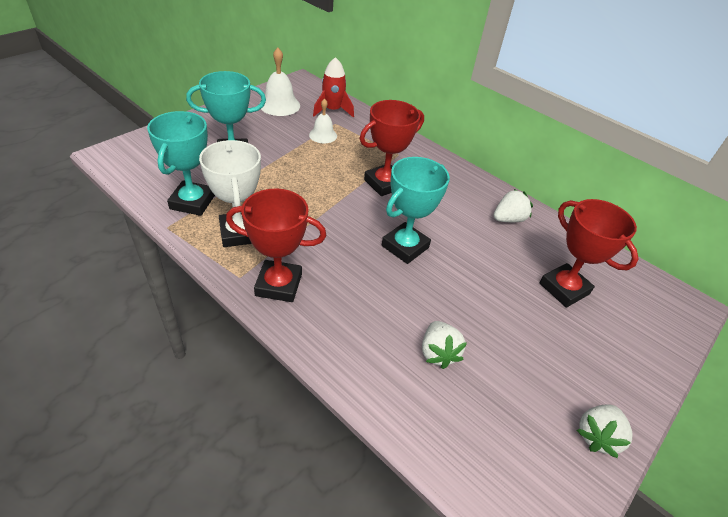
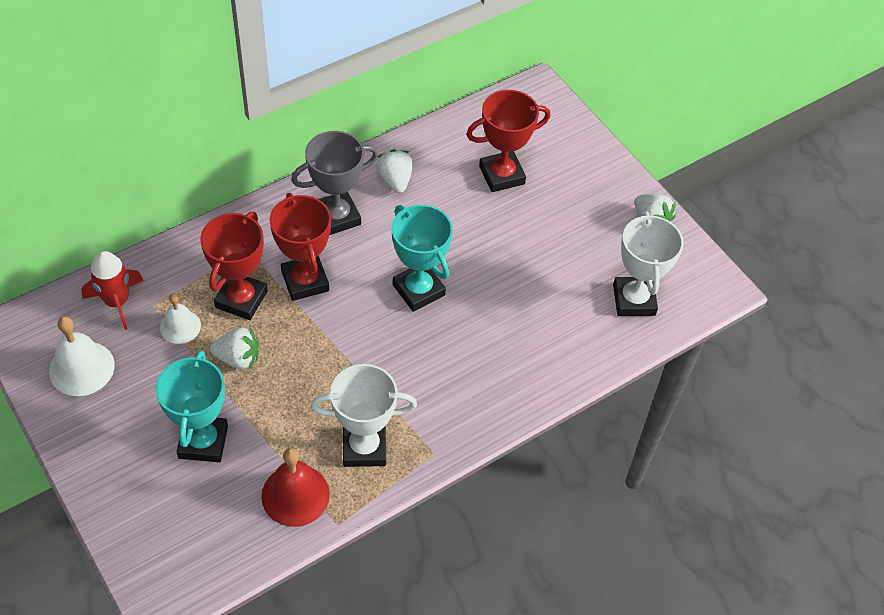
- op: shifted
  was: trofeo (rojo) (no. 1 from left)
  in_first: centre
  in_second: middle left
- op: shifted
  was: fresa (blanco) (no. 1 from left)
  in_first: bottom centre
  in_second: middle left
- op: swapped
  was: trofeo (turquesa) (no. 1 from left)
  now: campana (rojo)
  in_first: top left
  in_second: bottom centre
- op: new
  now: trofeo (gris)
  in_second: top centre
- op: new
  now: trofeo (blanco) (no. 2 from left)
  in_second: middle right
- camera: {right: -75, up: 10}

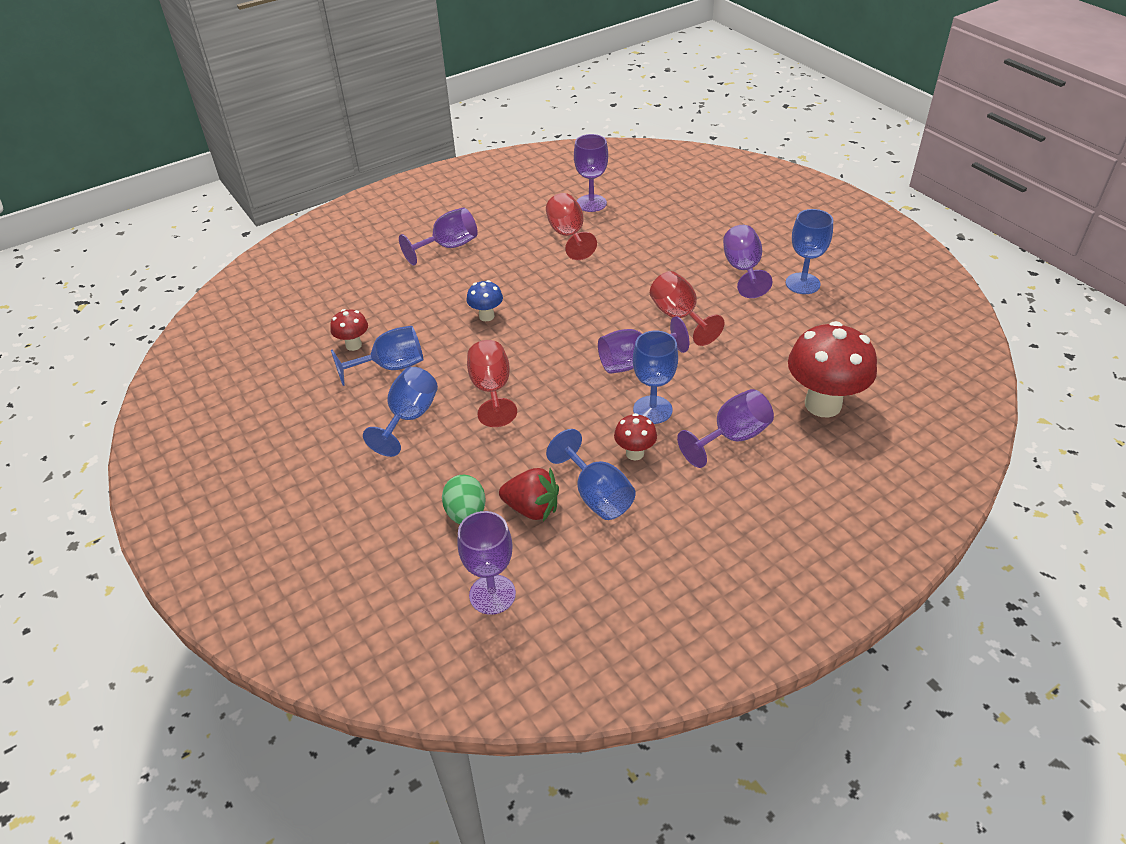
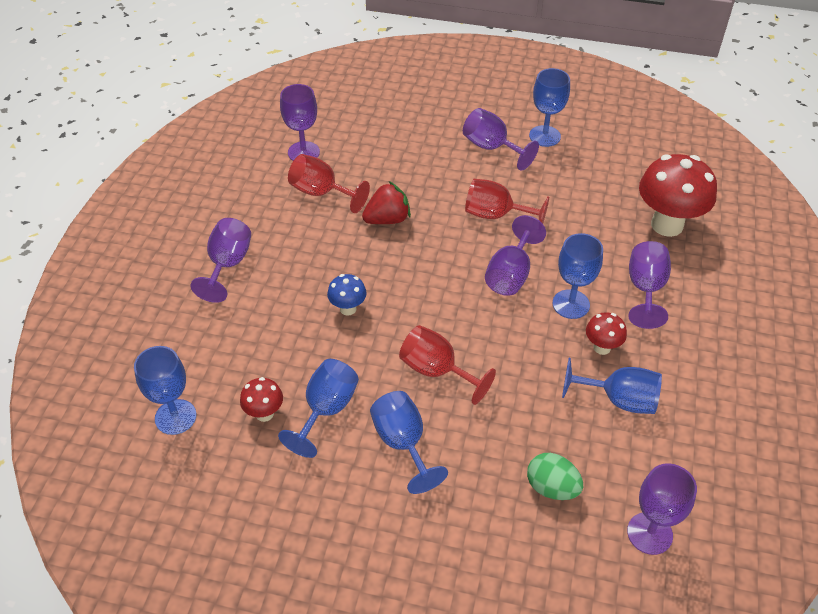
- op: new
  now: copa (azul) (no. 1 from left)
  in_second: middle left
- op: shifted
  was: fresa (rojo)
  in_first: centre
  in_second: top centre
- camera: {right: -45, up: 5}

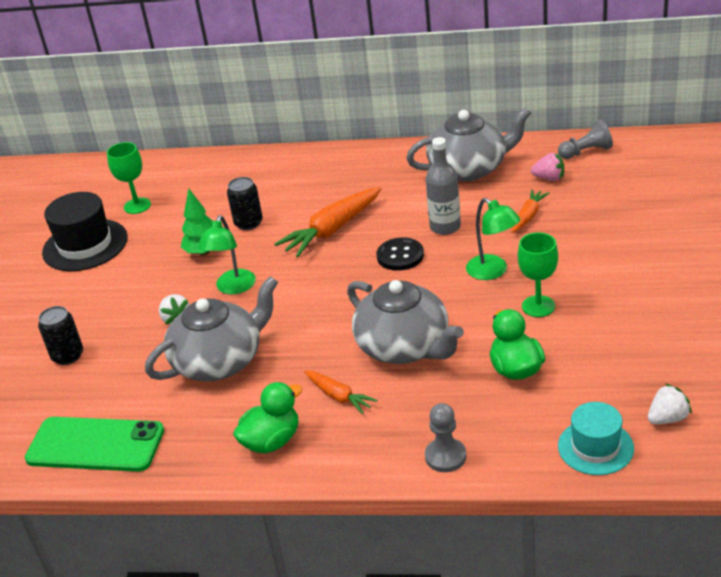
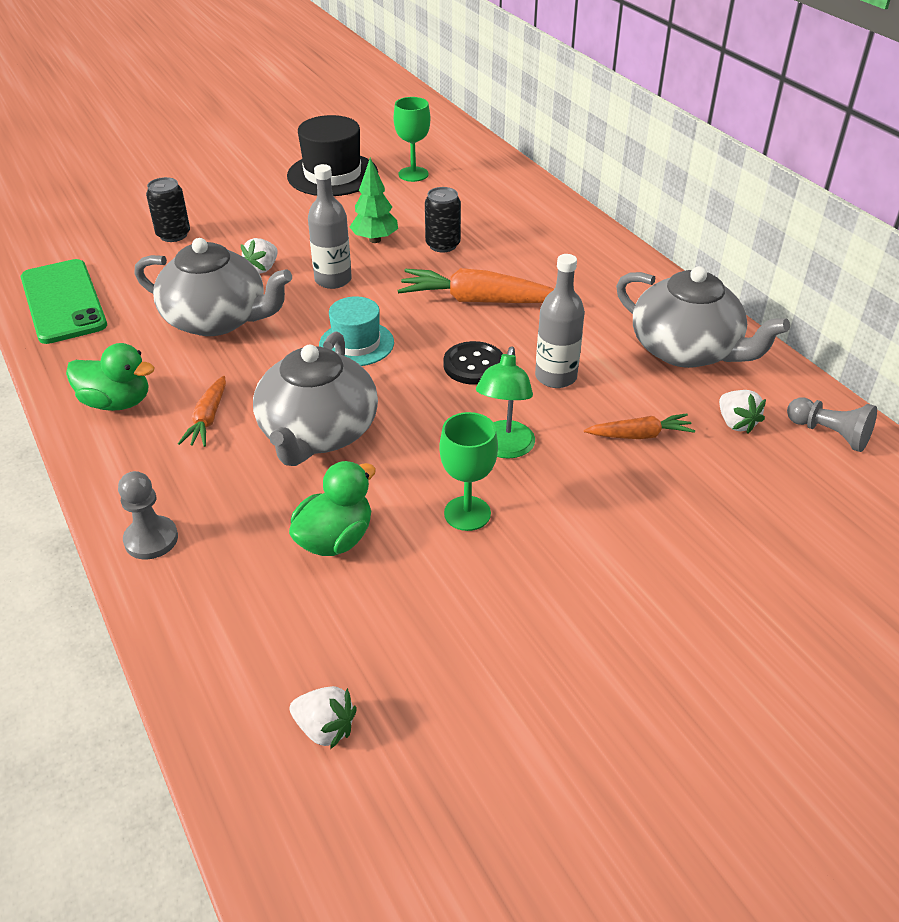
- op: swapped
  was: lámpara (verde) (no. 1 from left)
  now: botella (gris) (no. 1 from left)
  in_first: middle left
  in_second: top centre
- op: shifted
  was: sombrero (turquesa)
  in_first: bottom right
  in_second: centre
- op: repainted
  was: fresa (rosa)
  now: fresa (blanco) (no. 3 from left)
  in_first: top right
  in_second: middle right
- camera: {right: 50, up: 5}

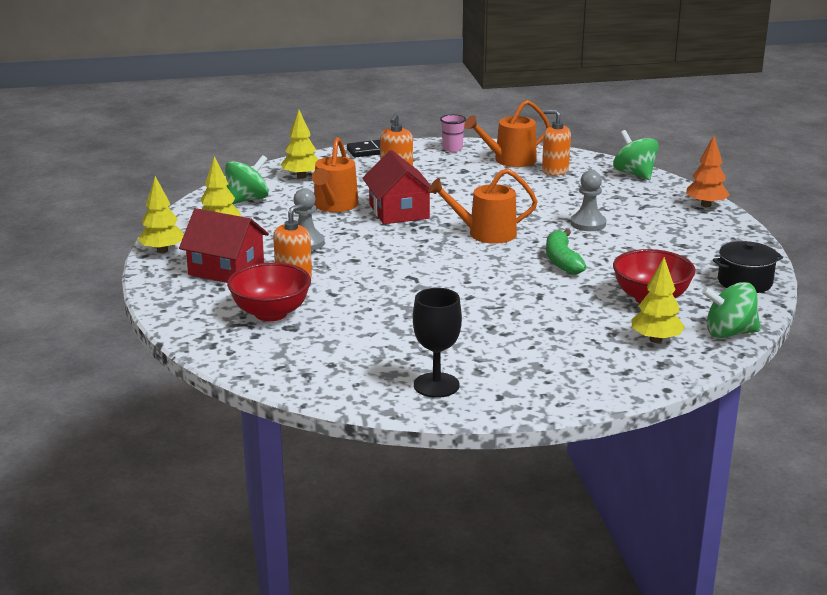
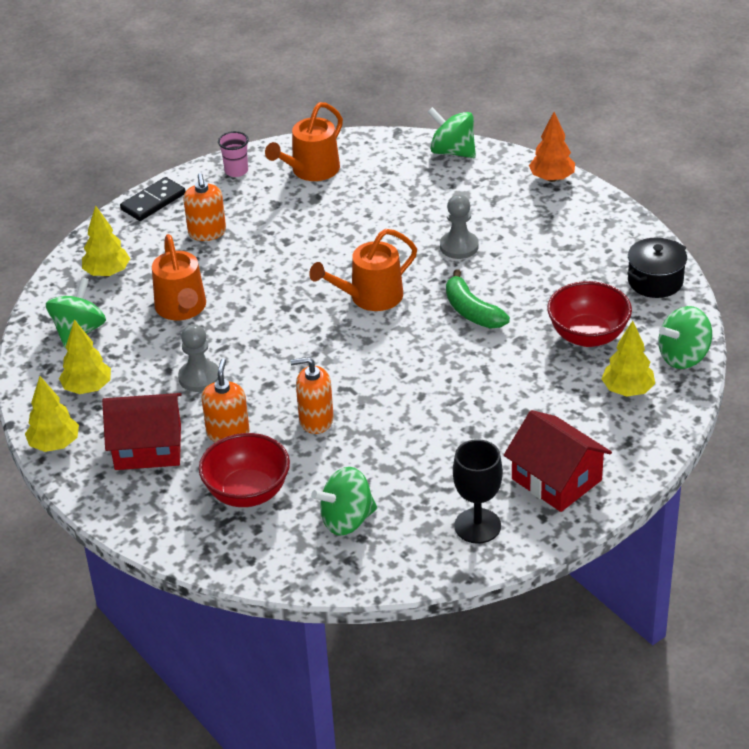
- op: shifted
  was: dispensador de jabón (naranja) (no. 3 from left)
  in_first: top right
  in_second: centre
- op: new
  now: peonza (verde) (no. 2 from left)
  in_second: bottom centre
- op: shifted
  was: casa (rojo) (no. 2 from left)
  in_first: top centre
  in_second: middle right
- camera: {right: -25, up: 15}

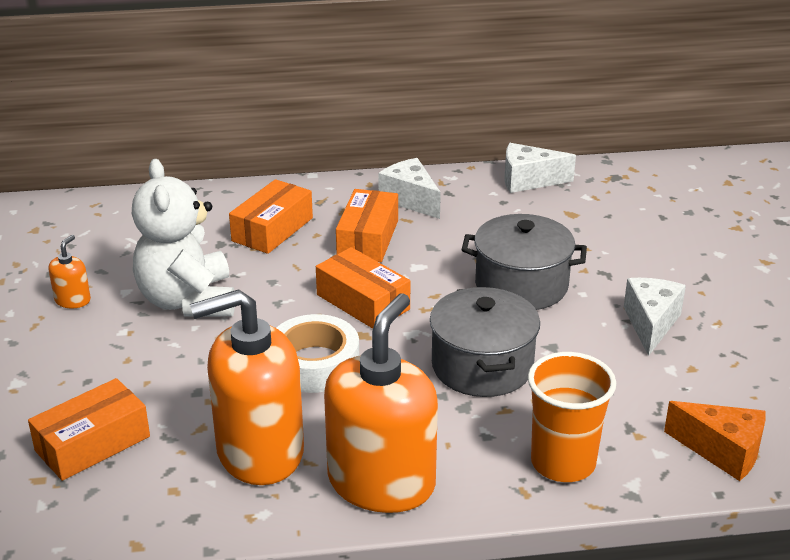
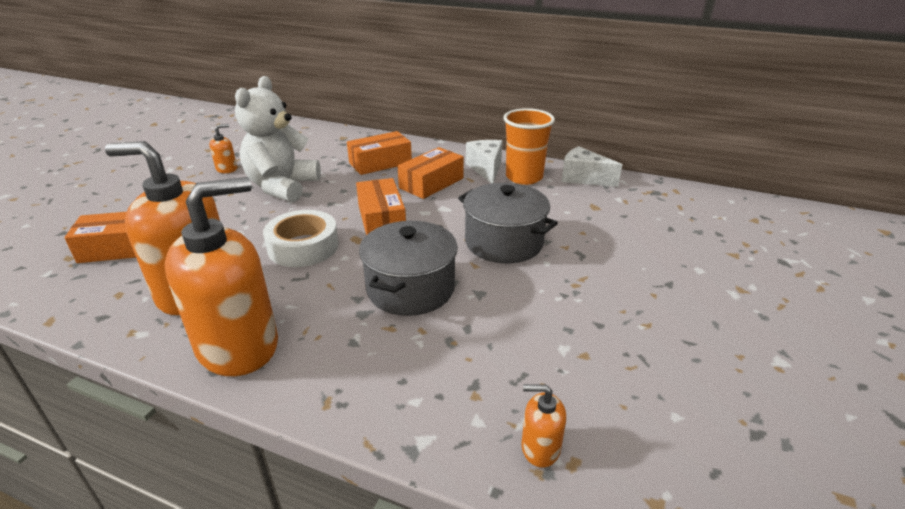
- op: shifted
  was: vaso (naranja)
  in_first: bottom right
  in_second: top centre
- op: swapped
  was: queso (naranja)
  now: dispensador de jabón (naranja) (no. 4 from left)
  in_first: bottom right
  in_second: bottom centre
- op: gone
  was: queso (blanco) (no. 3 from left)
  in_first: middle right
- camera: {right: 30, up: 0}

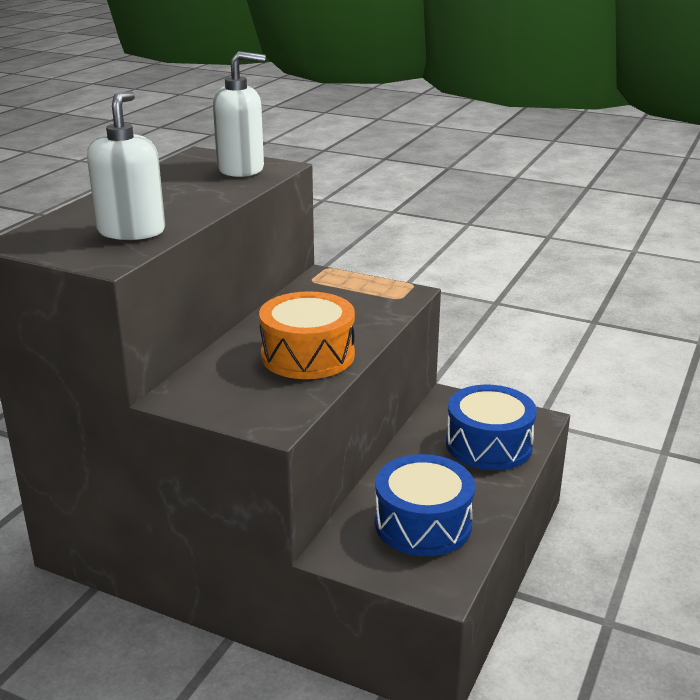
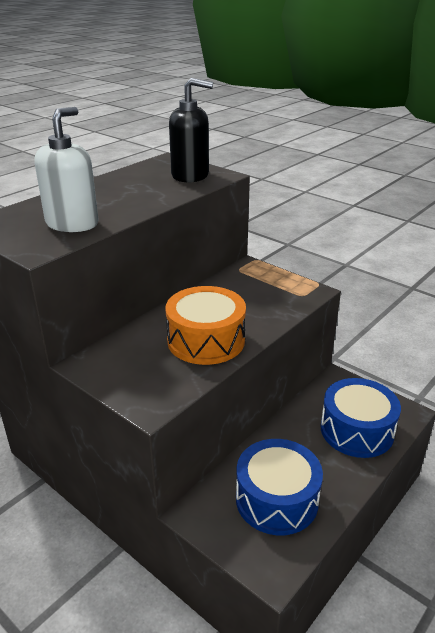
- op: repainted
  was: dispensador de jabón (blanco) (no. 2 from left)
  now: dispensador de jabón (negro)
  in_first: top centre
  in_second: top centre
- camera: {right: 15, up: 5}

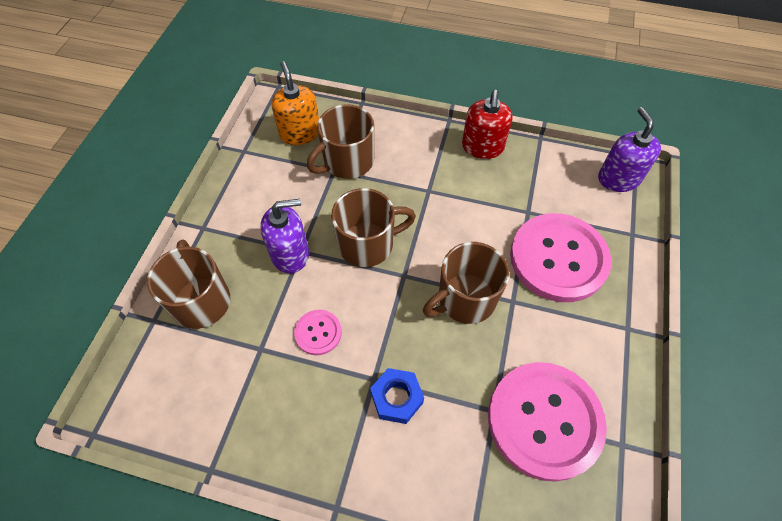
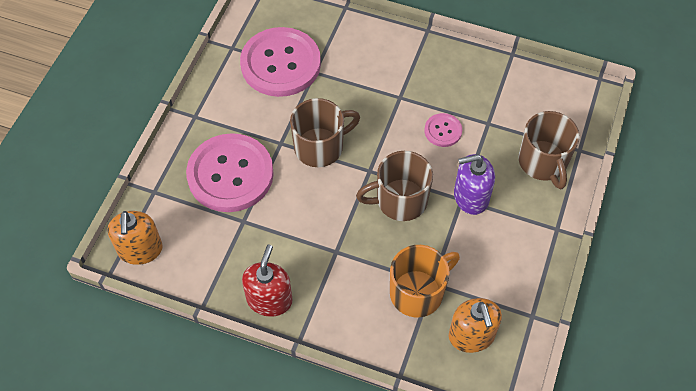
- op: repainted
  was: dispensador de jabón (morado) (no. 2 from left)
  now: dispensador de jabón (naranja) (no. 1 from left)
  in_first: top right
  in_second: middle left
- op: repainted
  was: taza (marrón) (no. 2 from left)
  now: taza (naranja)
  in_first: top centre
  in_second: bottom centre
- op: gone
  was: tuerca (azul)
  in_first: bottom centre
- camera: {right: -175, up: 0}

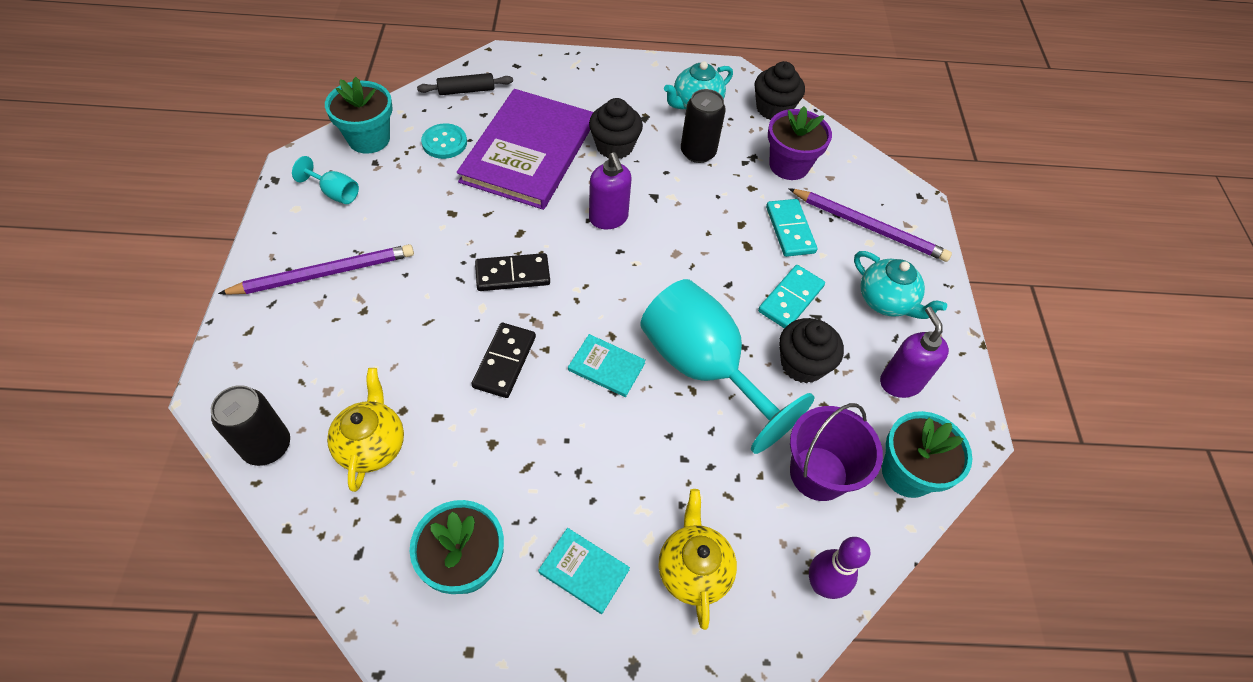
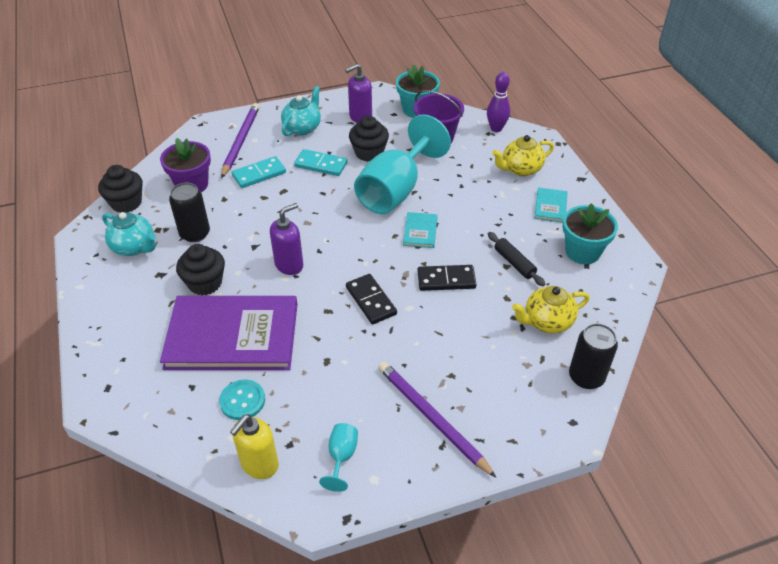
- op: swapped
  was: maceta (turquesa) (no. 1 from left)
  now: dispensador de jabón (amarillo)
  in_first: top left
  in_second: bottom left
- op: shifted
  was: rodillo (negro)
  in_first: top centre
  in_second: centre
- camera: {right: -105, up: -10}

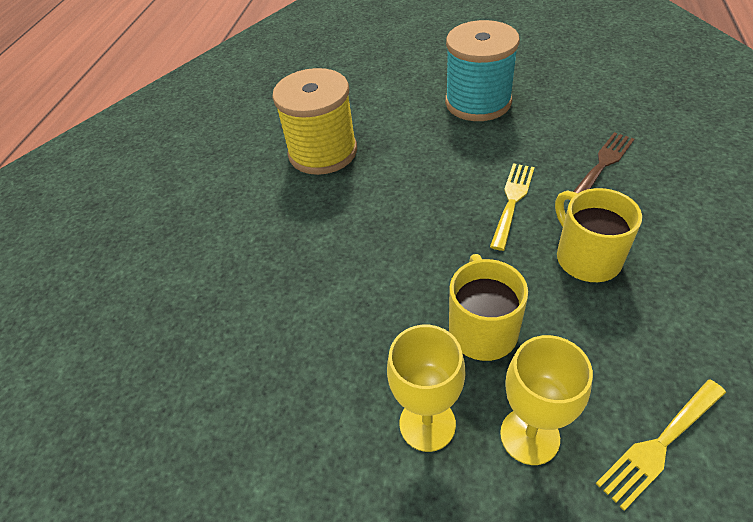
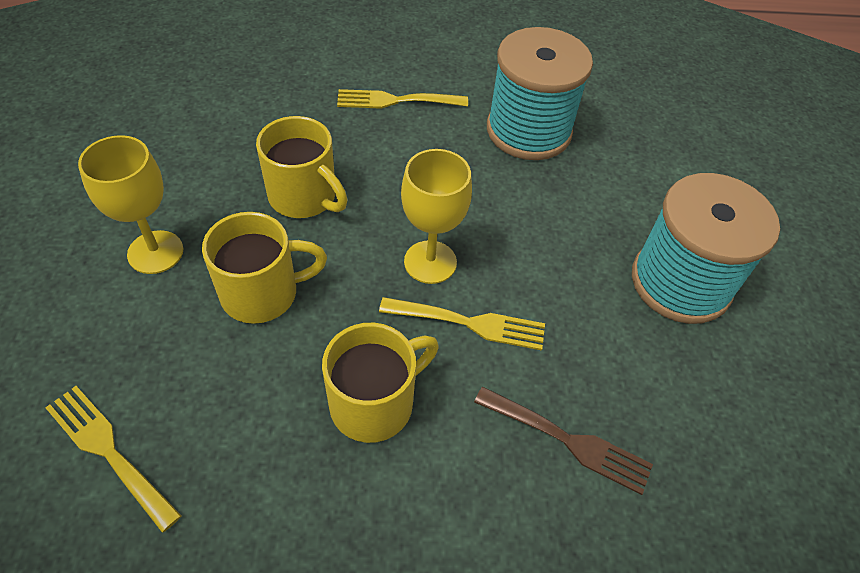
- op: new
  now: taza (amarillo) (no. 2 from left)
  in_second: top centre
- op: new
  now: tenedor (amarillo) (no. 2 from left)
  in_second: top centre
- op: shifted
  was: copa (amarillo) (no. 2 from left)
  in_first: bottom right
  in_second: centre
- op: repainted
  was: carrete (amarillo)
  now: carrete (turquesa) (no. 1 from left)
  in_first: top centre
  in_second: top centre
- camera: {right: 70, up: 5}

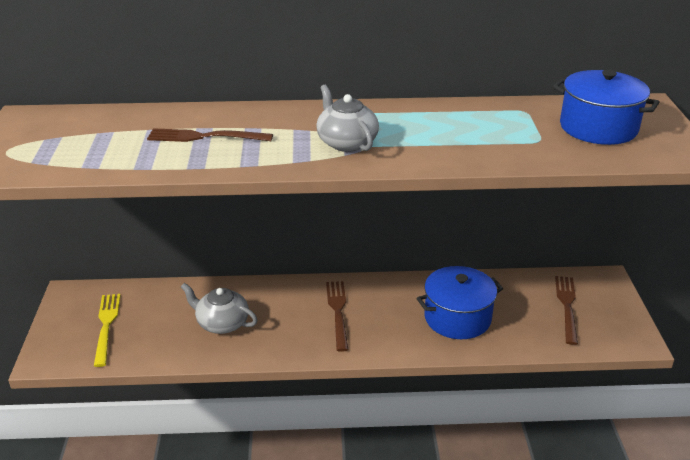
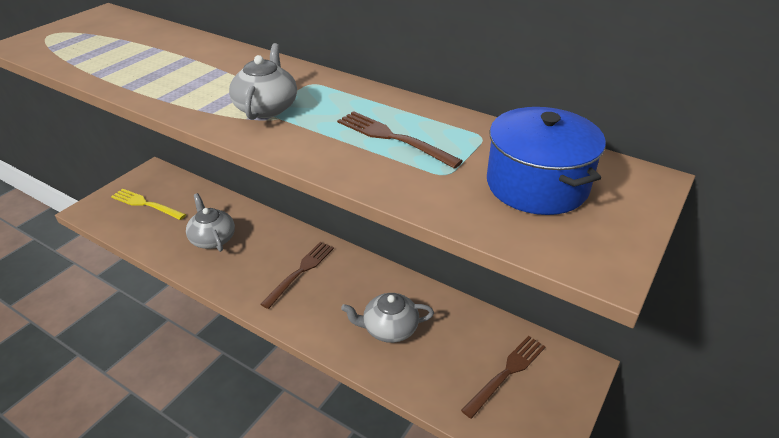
- op: rotated
  was: tenedor (amarillo)
  in_first: bottom left
  in_second: middle left
  clockwise: -90
- op: shifted
  was: tenedor (marrón) (no. 1 from left in the first image)
  now: tenedor (marrón) (no. 2 from left)
  in_first: top left
  in_second: top centre
- op: swapped
  was: olla (azul) (no. 1 from left)
  now: tetera (gris) (no. 3 from left)
  in_first: centre
  in_second: bottom centre
- camera: {right: 35, up: 5}

